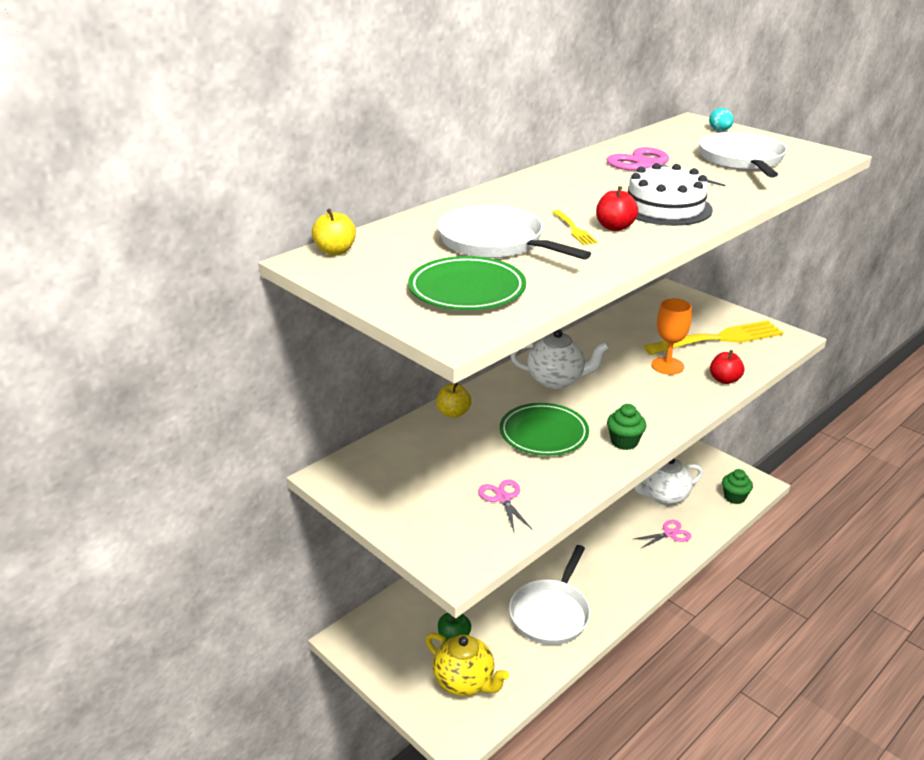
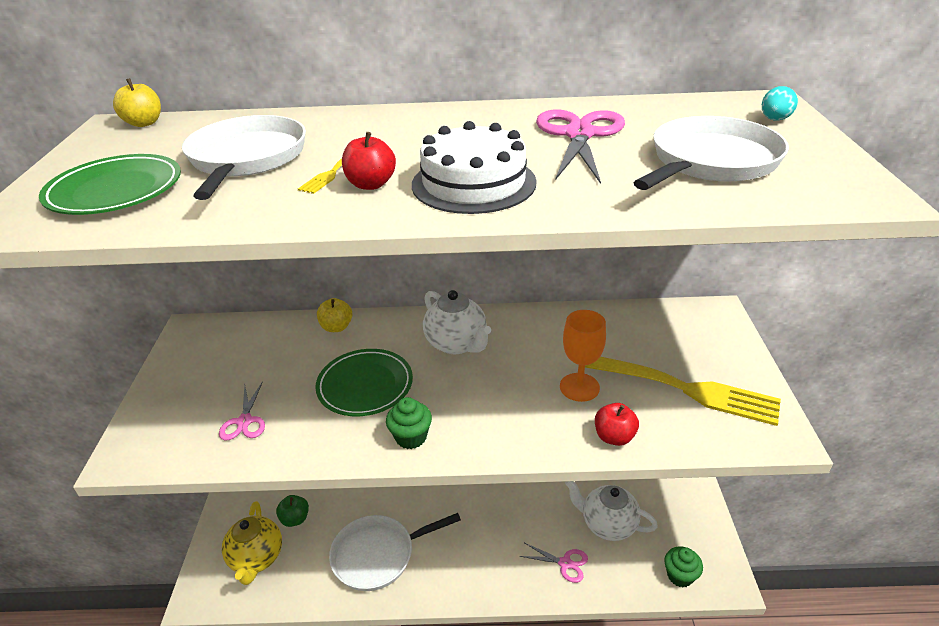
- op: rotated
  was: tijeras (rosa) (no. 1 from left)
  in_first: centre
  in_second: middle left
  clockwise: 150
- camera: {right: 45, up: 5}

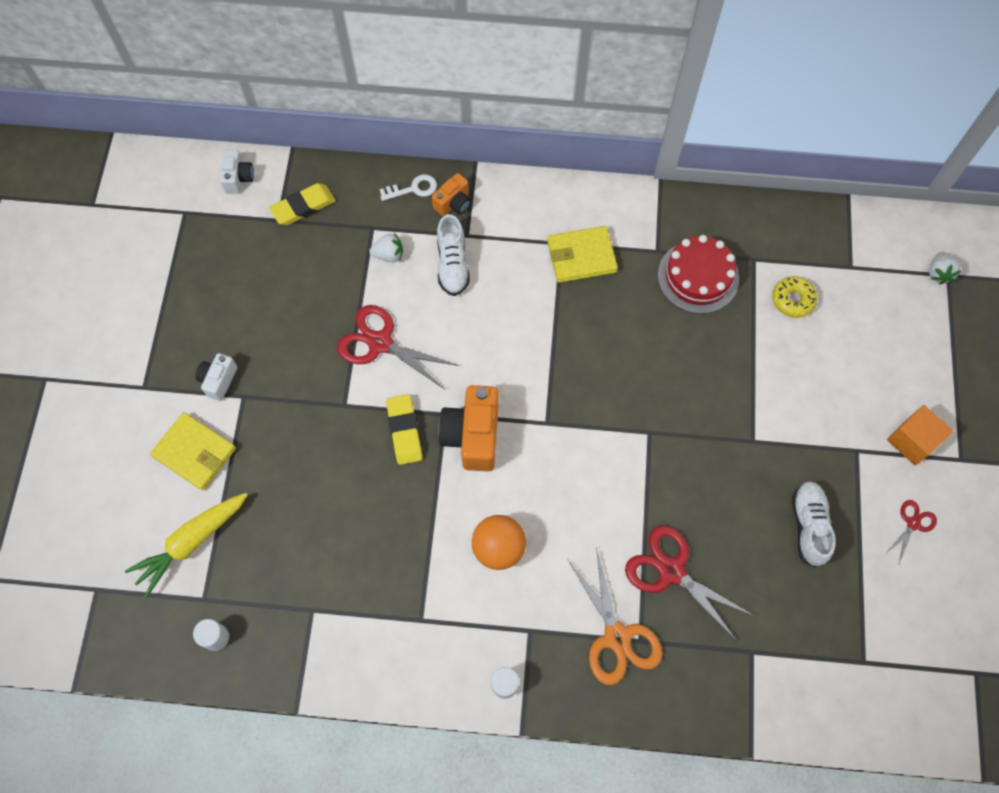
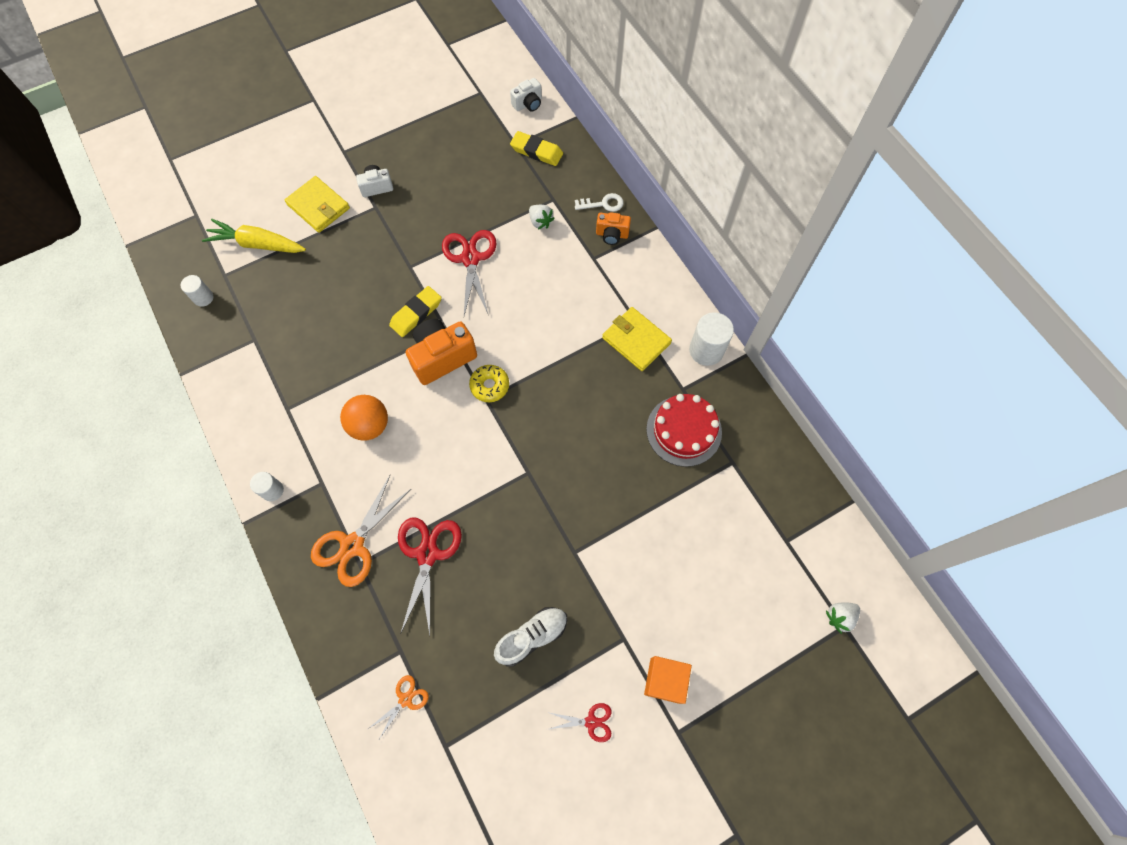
- op: rotated
  was: cartera (amarillo) (no. 1 from left)
  in_first: middle left
  in_second: top left
  clockwise: -45
- op: new
  now: tijeras (naranja) (no. 2 from left)
  in_second: bottom centre
- op: shifted
  was: rosquilla (amarillo)
  in_first: middle right
  in_second: centre
- op: rotated
  was: llave (blanco)
  in_first: top centre
  in_second: top centre
  clockwise: -45
- op: new
  now: cilindro (blanco) (no. 3 from left)
  in_second: centre
- op: gone
  was: zapato (blanco) (no. 1 from left)
  in_first: top centre
- camera: {right: 55, up: 0}

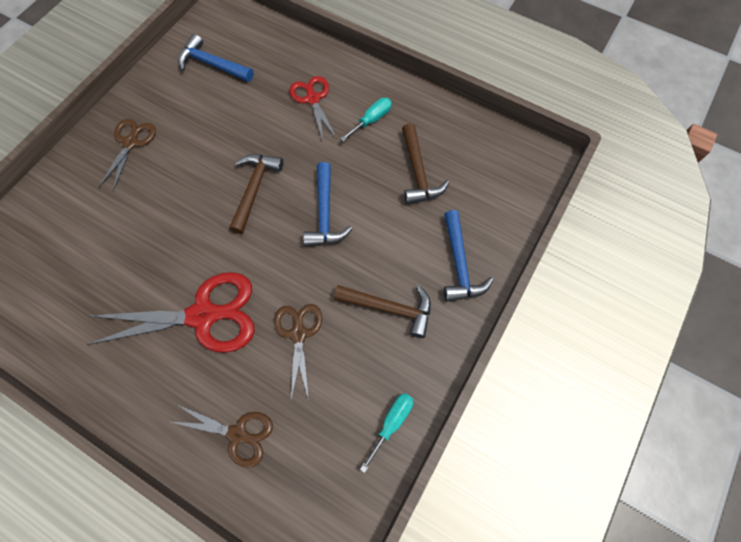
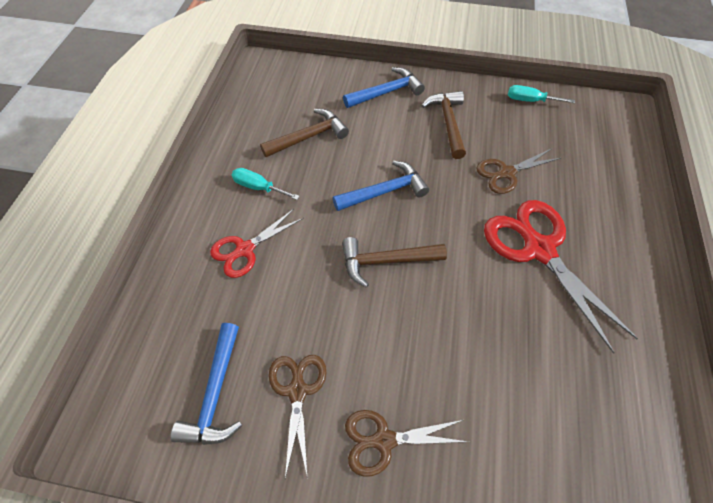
- op: shifted
  was: tijeras (marrón) (no. 2 from left in the first image)
  now: tijeras (marrón) (no. 1 from left)
  in_first: bottom left
  in_second: bottom centre
- camera: {right: -110, up: -10}

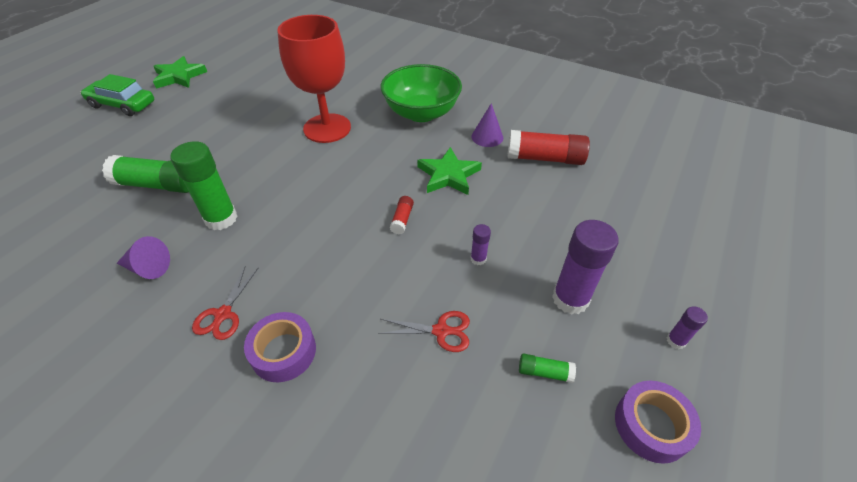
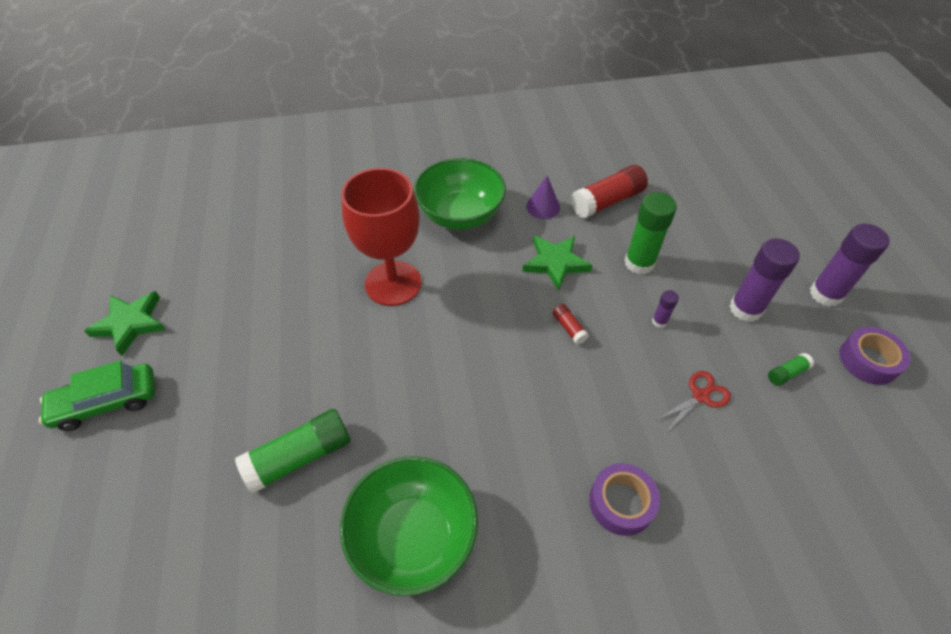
- op: swapped
  was: cono (morado) (no. 1 from left)
  now: cuenco (verde) (no. 1 from left)
  in_first: middle left
  in_second: bottom centre
- op: shifted
  was: barra de pegamento (verde) (no. 2 from left)
  in_first: middle left
  in_second: middle right
- op: scaled
  was: barra de pegamento (morado) (no. 3 from left)
  in_first: bottom right
  in_second: middle right
  ratio: 2.11
- op: gone
  was: tijeras (rojo) (no. 1 from left)
  in_first: middle left
- camera: {right: -40, up: 5}

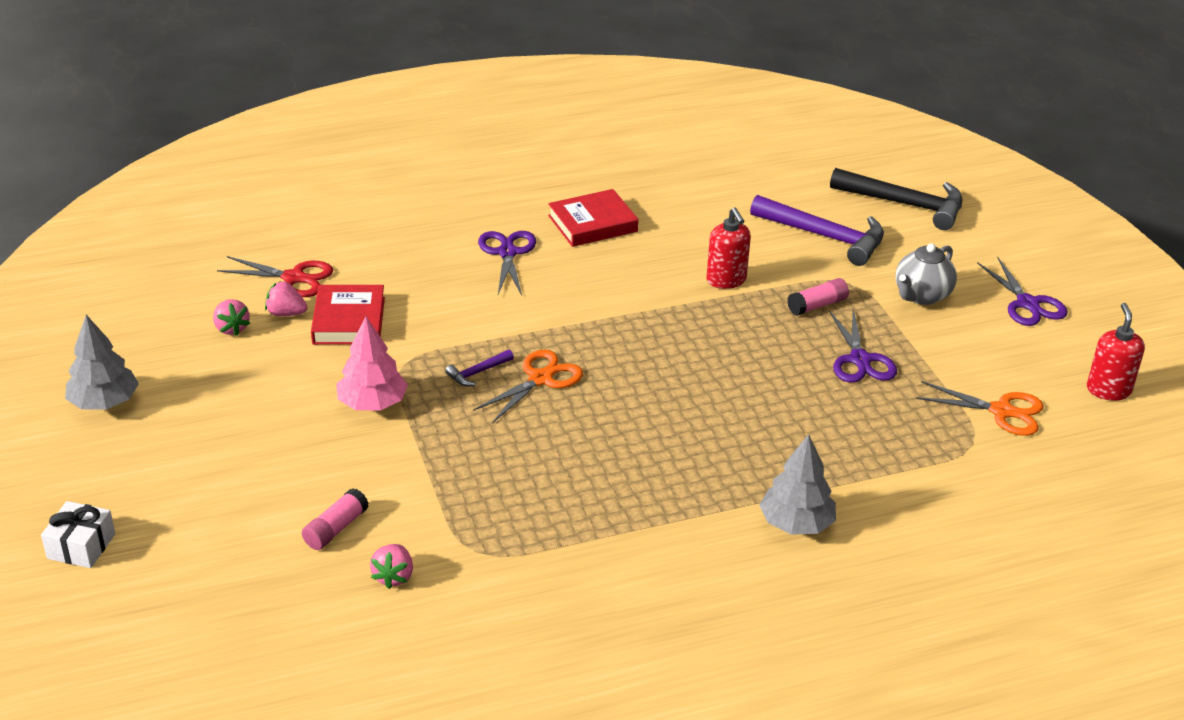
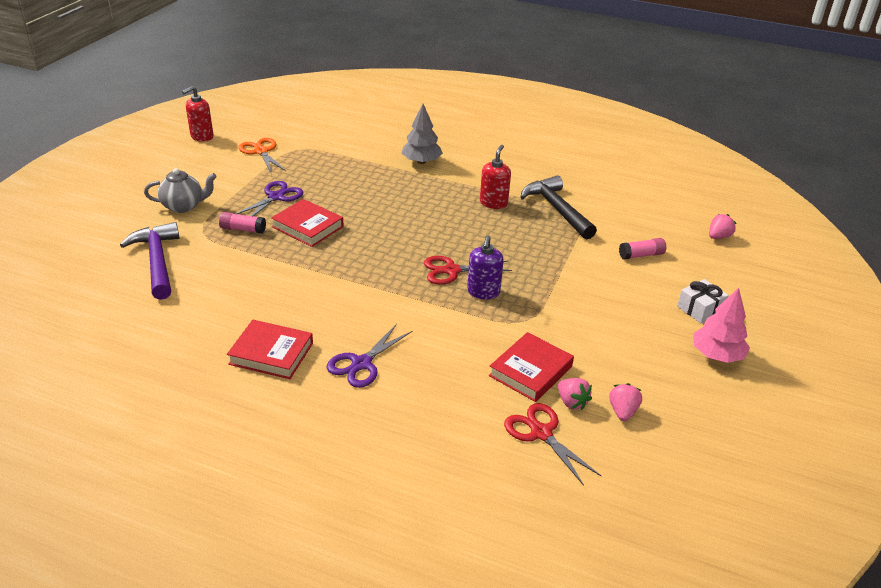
- op: new
  now: libro (rojo) (no. 2 from left)
  in_second: centre
- op: repainted
  was: tijeras (naranja) (no. 1 from left)
  now: tijeras (rojo) (no. 1 from left)
  in_first: centre
  in_second: centre
- op: swapped
  was: martillo (morado) (no. 1 from left)
  now: dispensador de jabón (morado)
  in_first: centre
  in_second: centre
- op: shifted
  was: dispensador de jabón (rojo) (no. 1 from left in the first image)
  now: dispensador de jabón (rojo) (no. 2 from left)
  in_first: centre
  in_second: top centre
- op: shifted
  was: martillo (negro)
  in_first: top right
  in_second: centre
- op: shifted
  was: regalo (blanco)
  in_first: bottom left
  in_second: middle right
- op: shifted
  was: árbol (rosa)
  in_first: middle left
  in_second: middle right
- op: shifted
  was: fresa (rosa) (no. 3 from left)
  in_first: bottom left
  in_second: middle right
- op: gone
  was: árbol (gris) (no. 1 from left)
  in_first: middle left
- op: gone
  was: tijeras (morado) (no. 3 from left)
  in_first: middle right
- camera: {right: -140, up: 0}

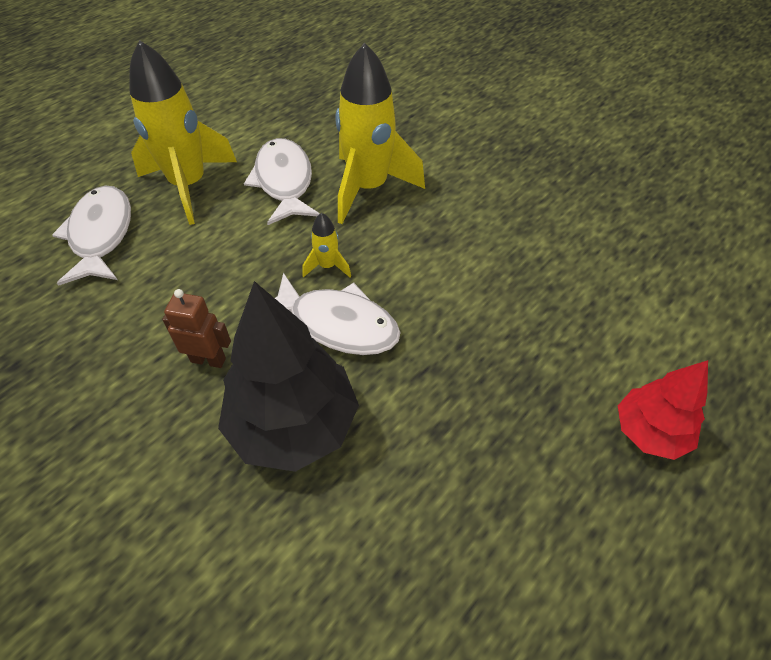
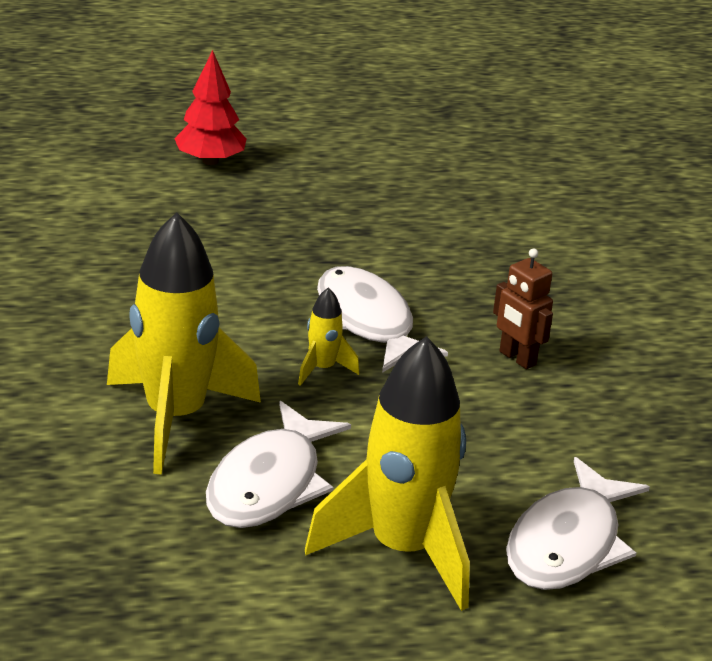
- op: gone
  was: árbol (negro)
  in_first: centre
- camera: {right: -145, up: -20}

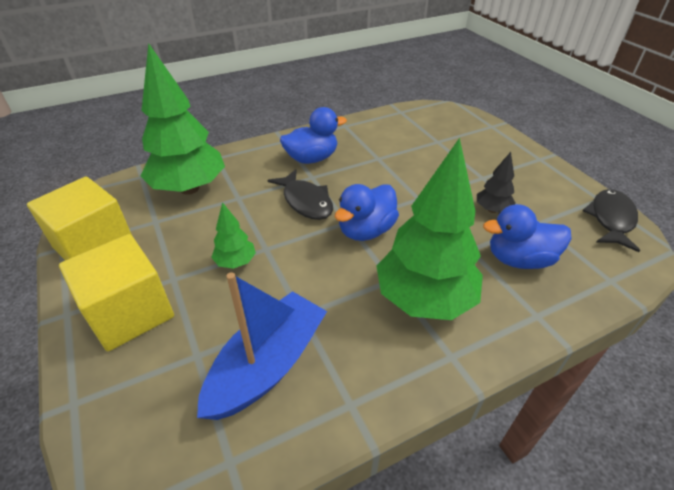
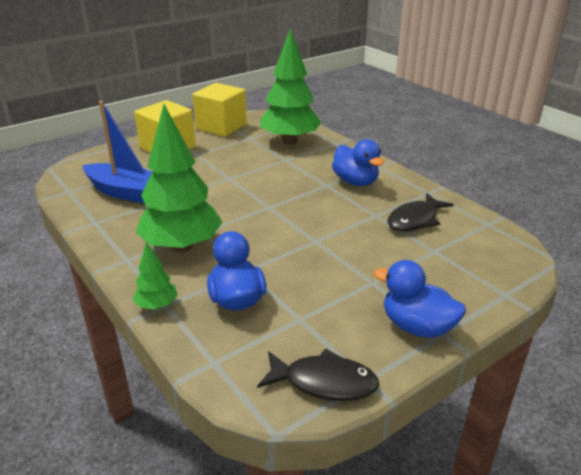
- op: shifted
  was: árbol (verde) (no. 2 from left in the first image)
  now: árbol (verde) (no. 1 from left)
  in_first: centre
  in_second: middle left
- op: shifted
  was: pato (azul) (no. 2 from left in the first image)
  now: pato (azul) (no. 3 from left)
  in_first: centre
  in_second: middle right
- op: shifted
  was: pez (negro) (no. 1 from left in the first image)
  now: pez (negro) (no. 2 from left)
  in_first: centre
  in_second: middle right
- op: gone
  was: árbol (negro)
  in_first: middle right
- camera: {right: 80, up: -10}

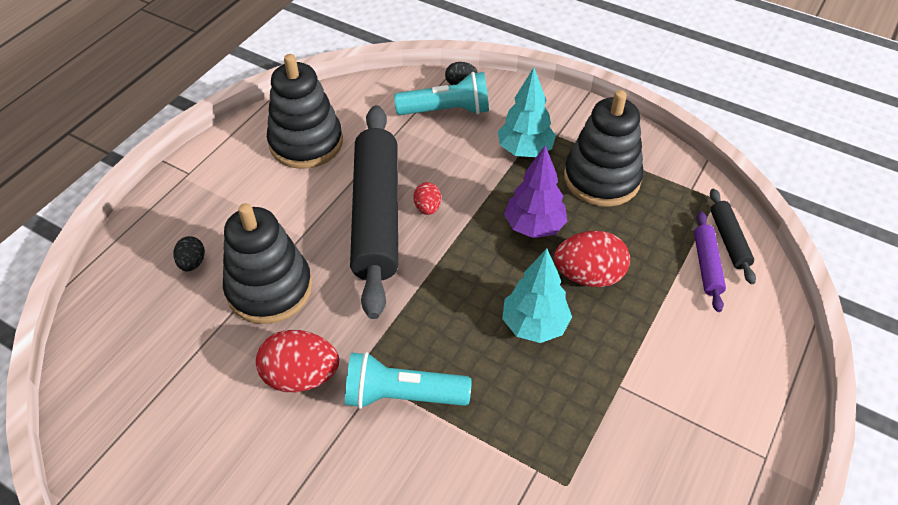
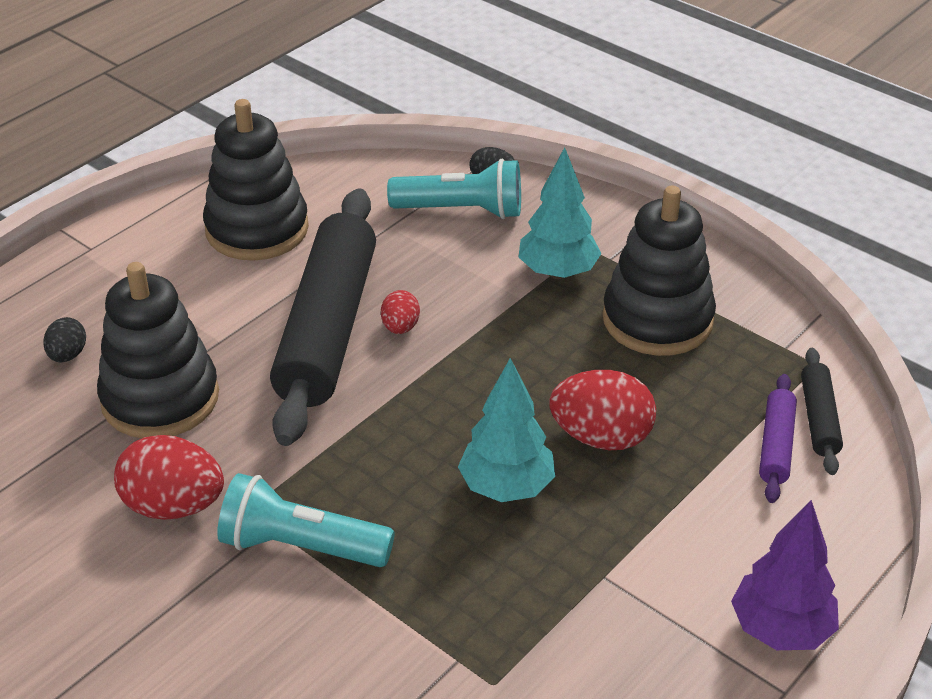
- op: shifted
  was: árbol (morado)
  in_first: centre
  in_second: bottom right
- camera: {right: 10, up: -10}

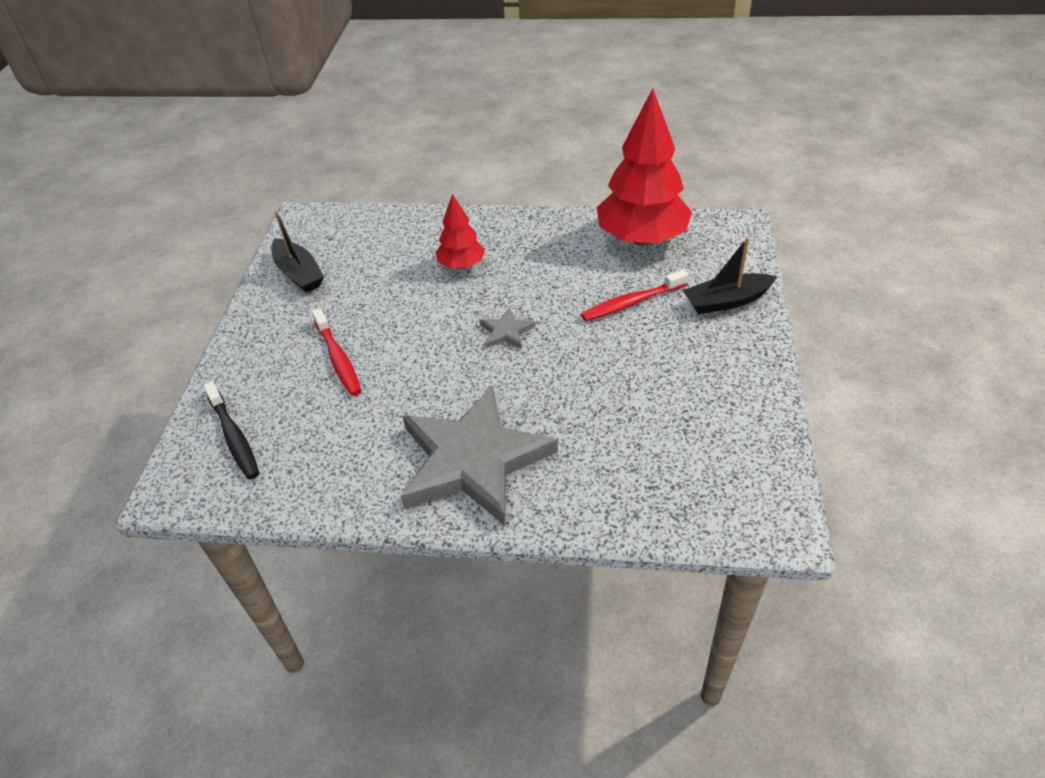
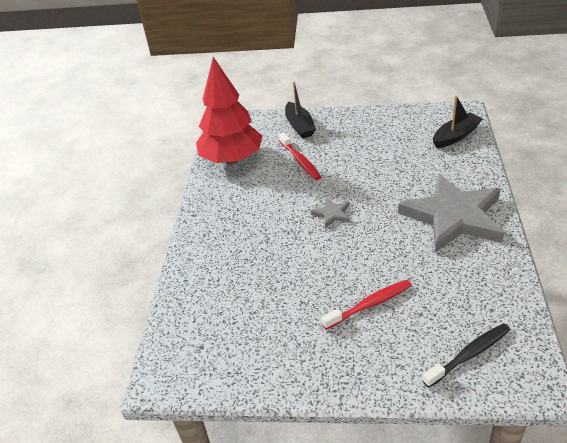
- op: shifted
  was: barco (negro) (no. 1 from left in the first image)
  now: barco (negro) (no. 2 from left)
  in_first: top left
  in_second: top right
- op: gone
  was: árbol (rojo) (no. 1 from left)
  in_first: top centre
- camera: {right: -90, up: -5}

